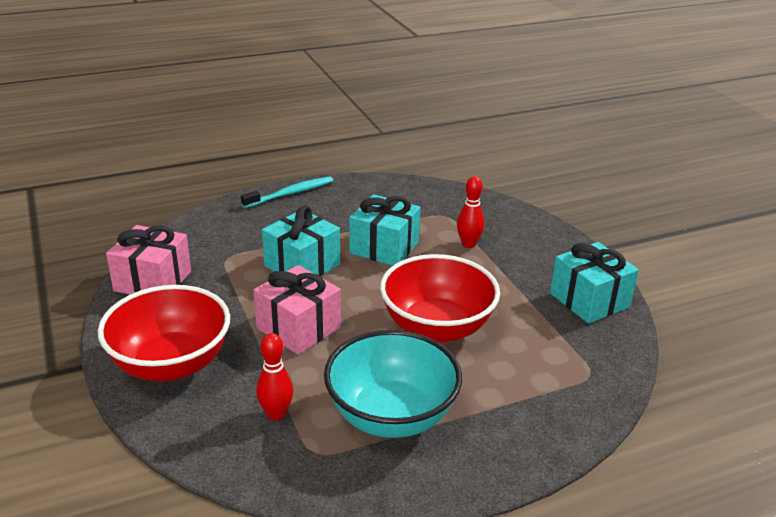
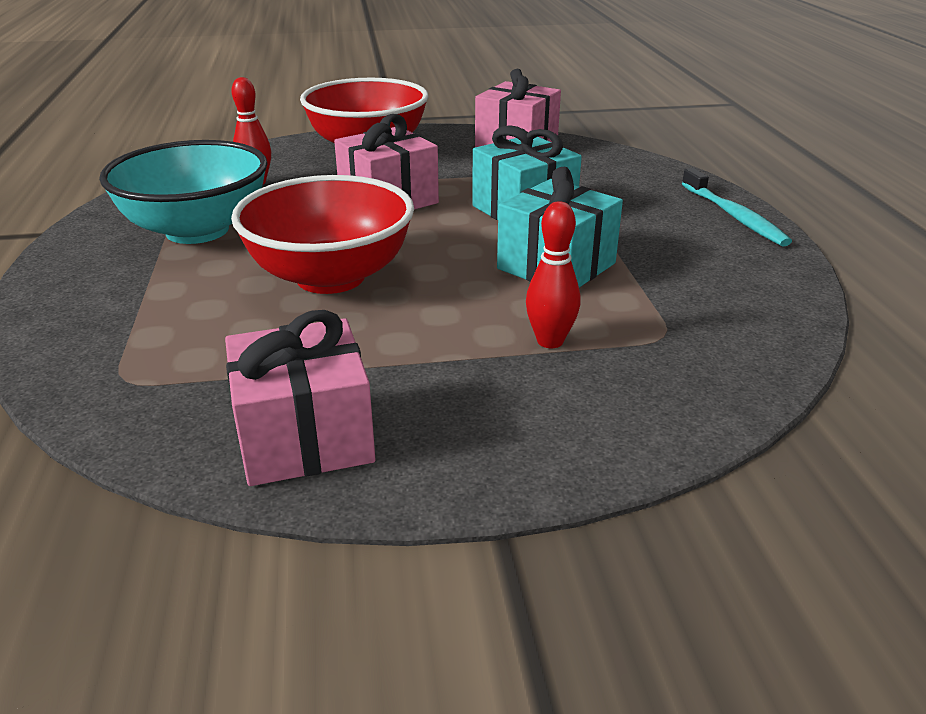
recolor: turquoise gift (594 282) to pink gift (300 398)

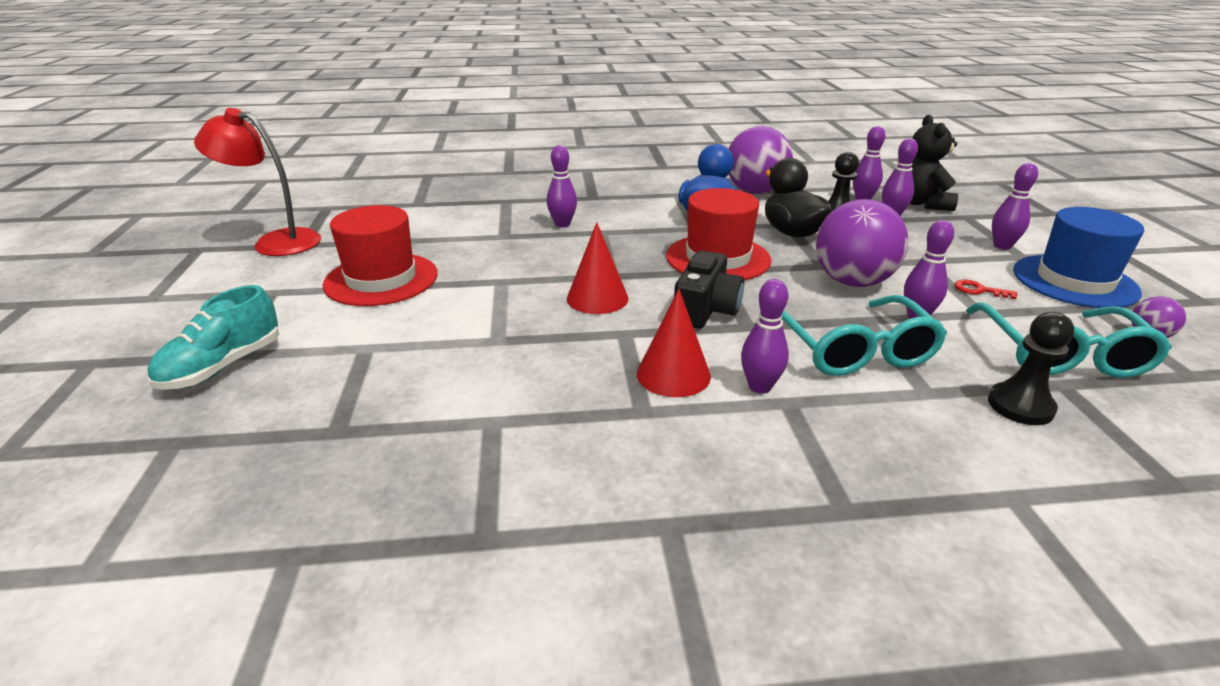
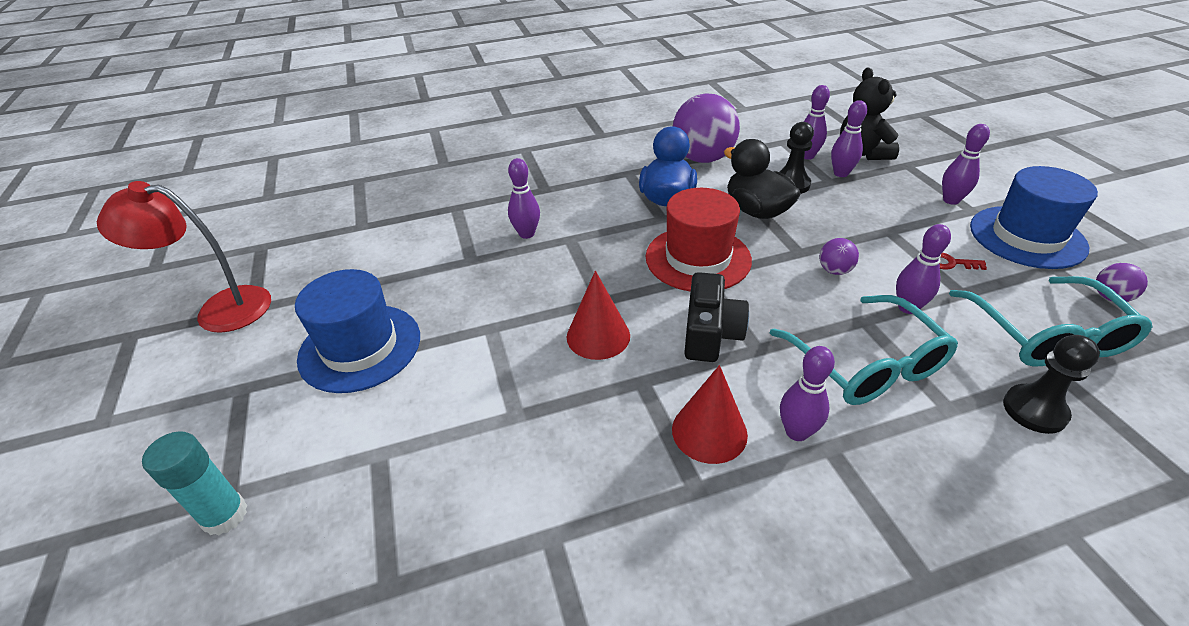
replace: turquoise shoe (213 337) to turquoise glue stick (194 483)
recolor: red hat (379 255) to blue hat (357 331)
resize: purple ball (862 243) = (839 256) x0.44

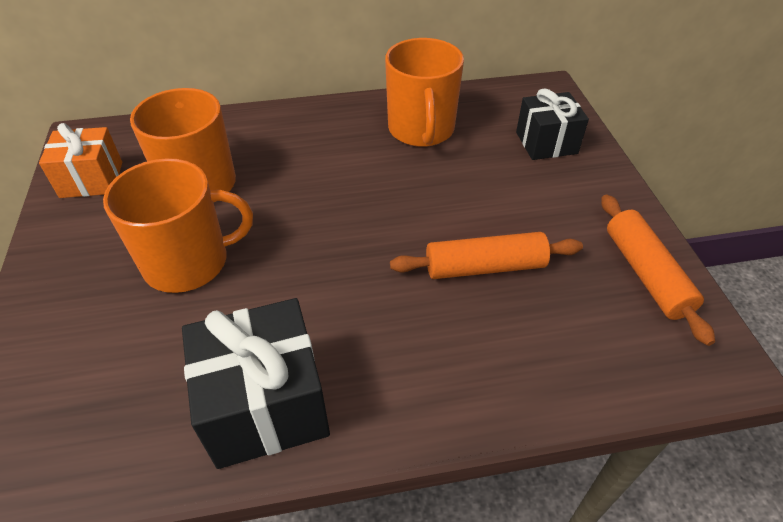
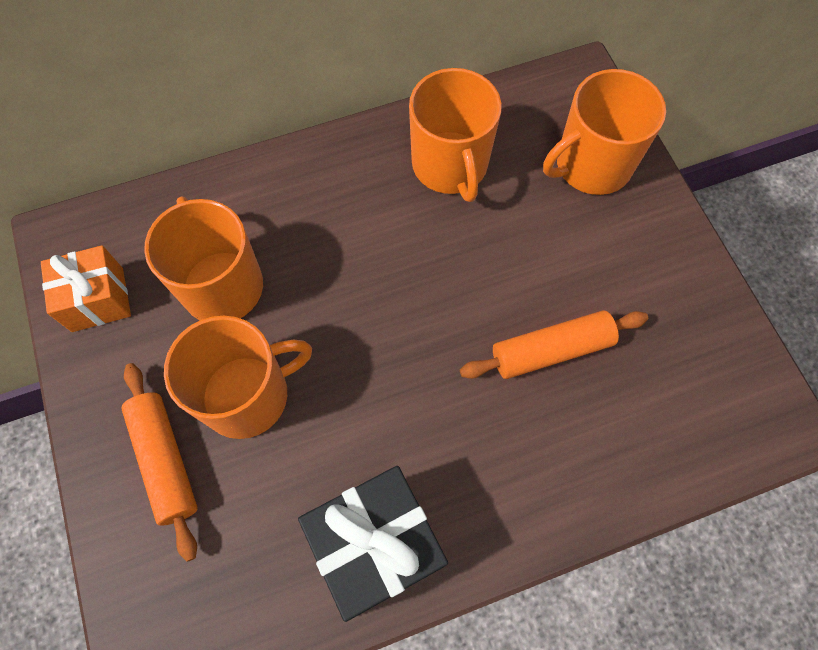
move: orange rolling pin (658 270) to (160 462)
replace: black gift (552 124) to orange mug (604 132)

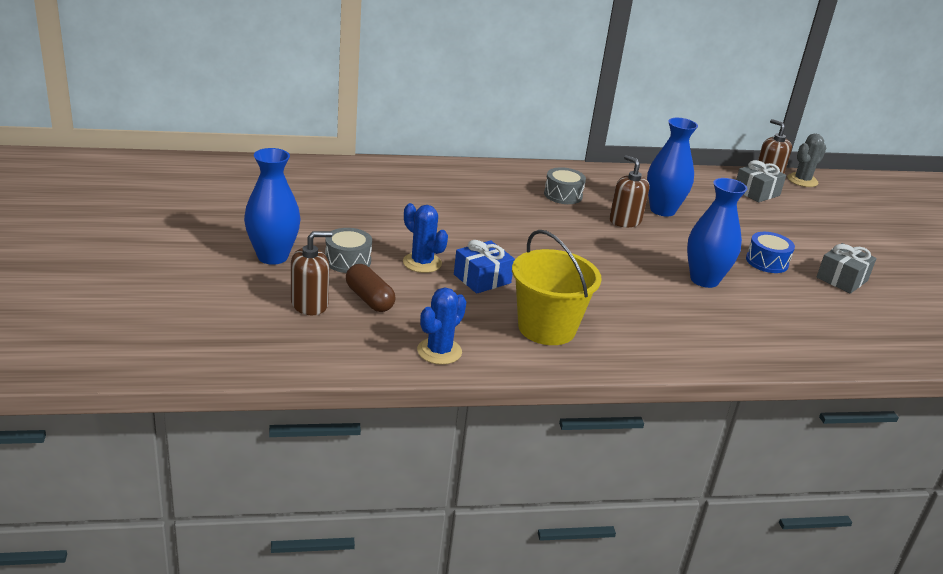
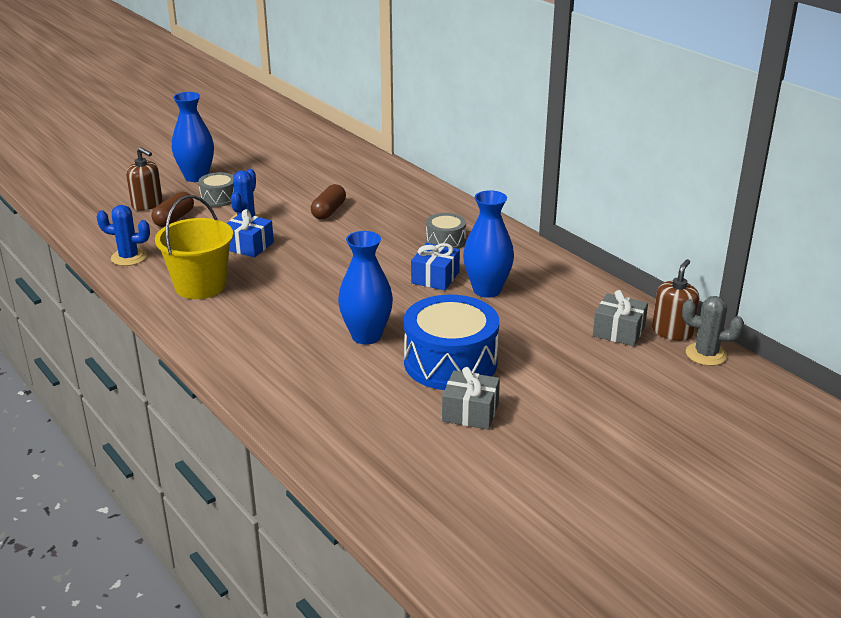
insert: brown capsule (328 201)
replace: brown soap dispenser (629 191) to blue gift (435 266)
resize: blue drum (770 252) = (451 342) x1.96

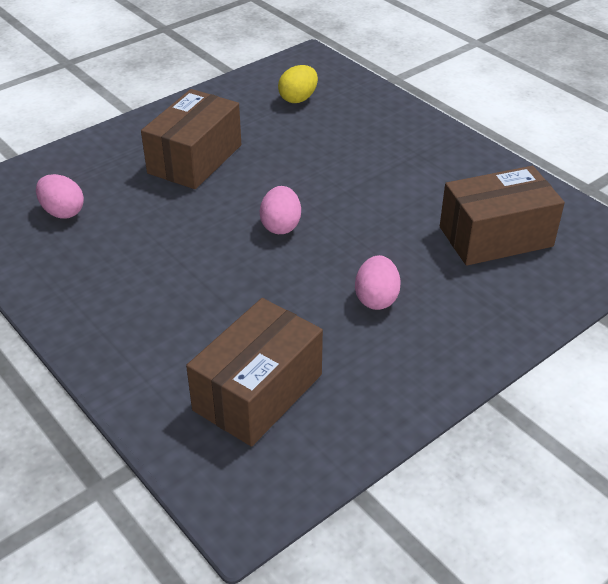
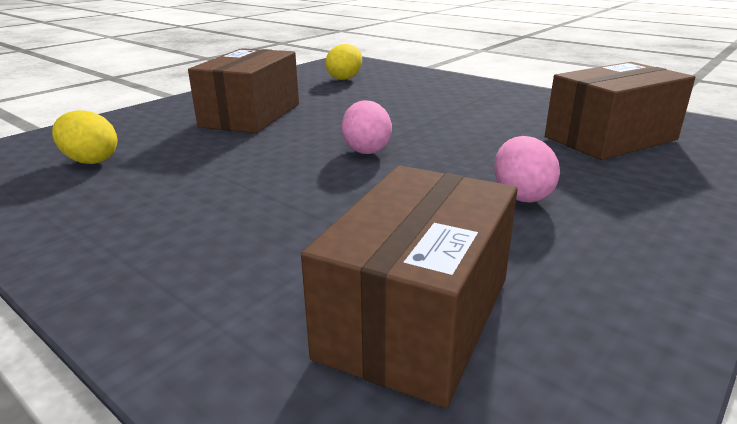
recolor: pink egg (60 196) to yellow egg (85 137)

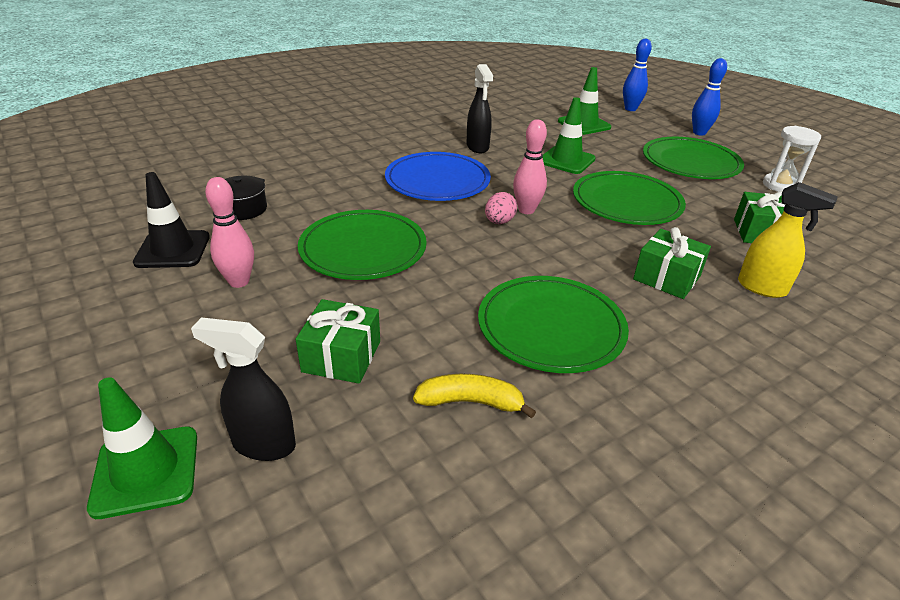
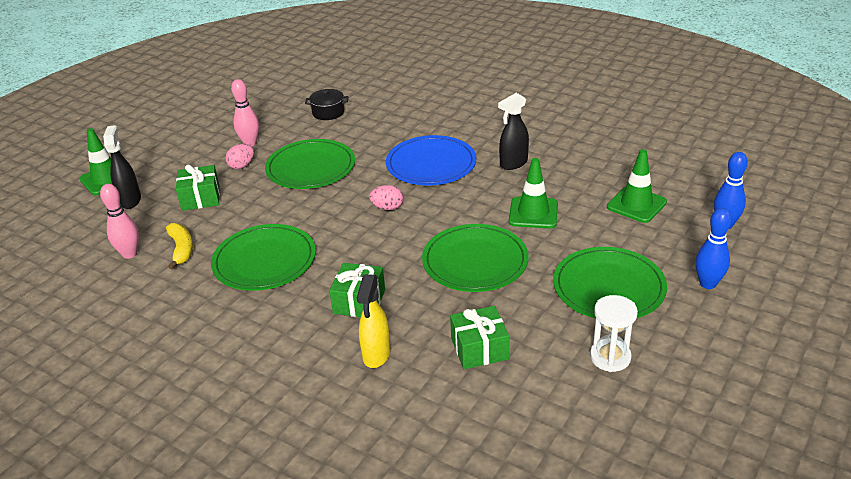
delete: black traffic cone (171 220)
insert: pink egg (239 156)
move: pink bowling pin (530 166) to (119 221)

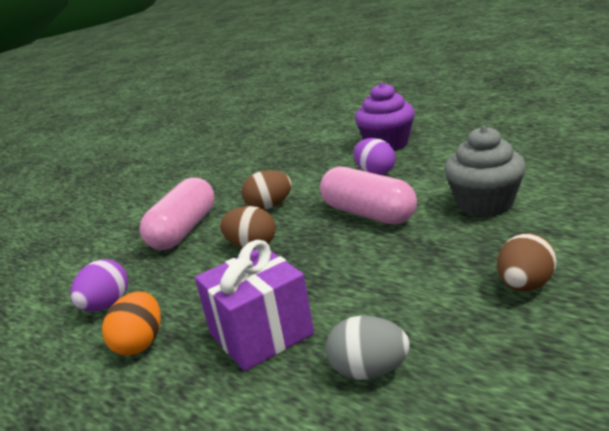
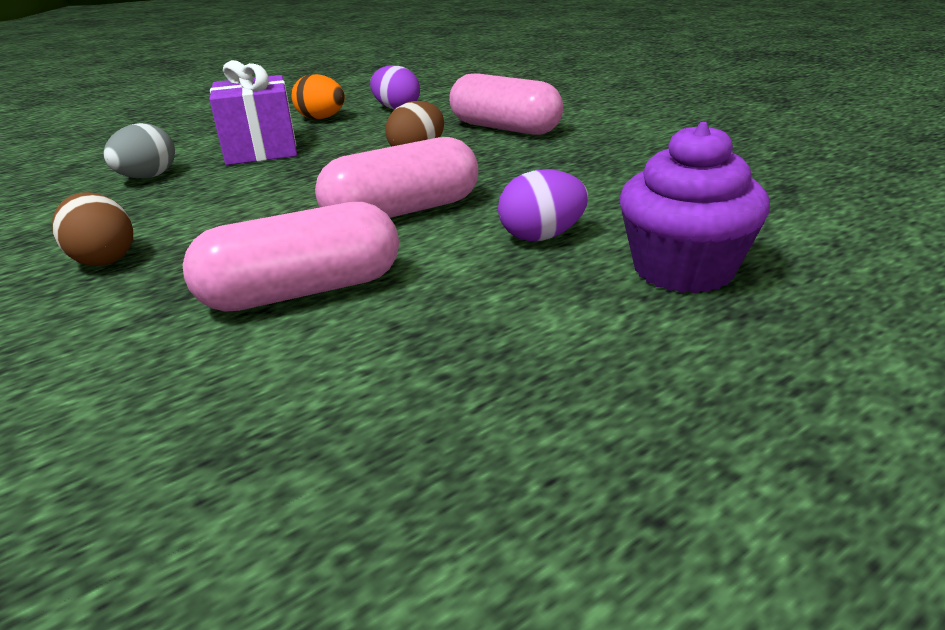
delete: brown egg (267 190)
replace: grey cupcake (485 171) to pink capsule (291 257)

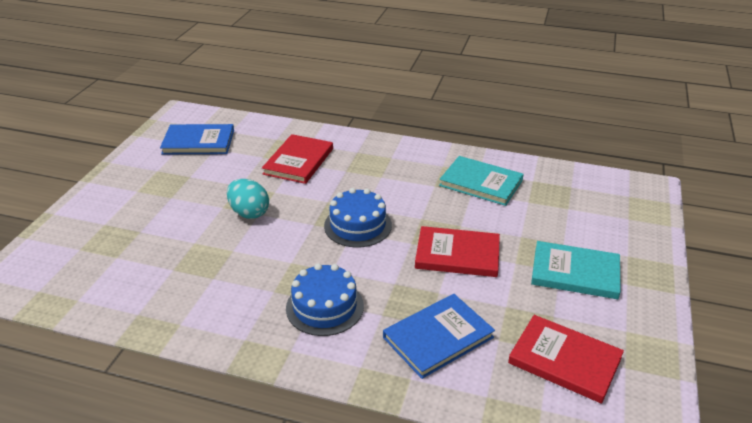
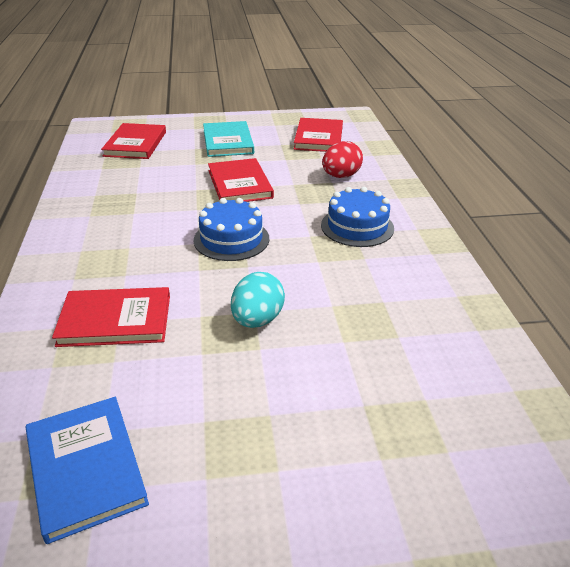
delete: turquoise book (481 181)
insert: red book (133 141)
replace: blue book (439 336) to red egg (342 159)

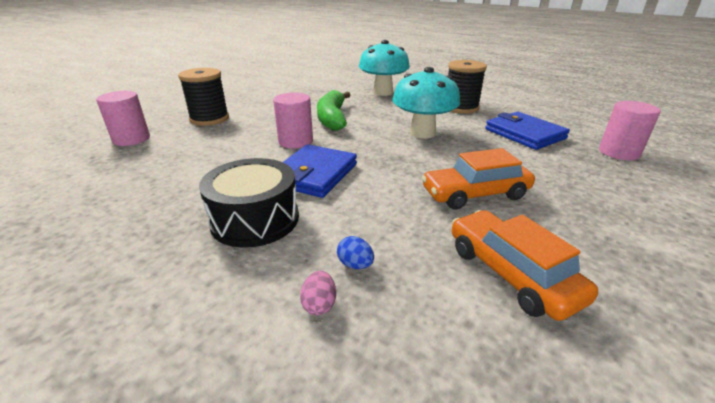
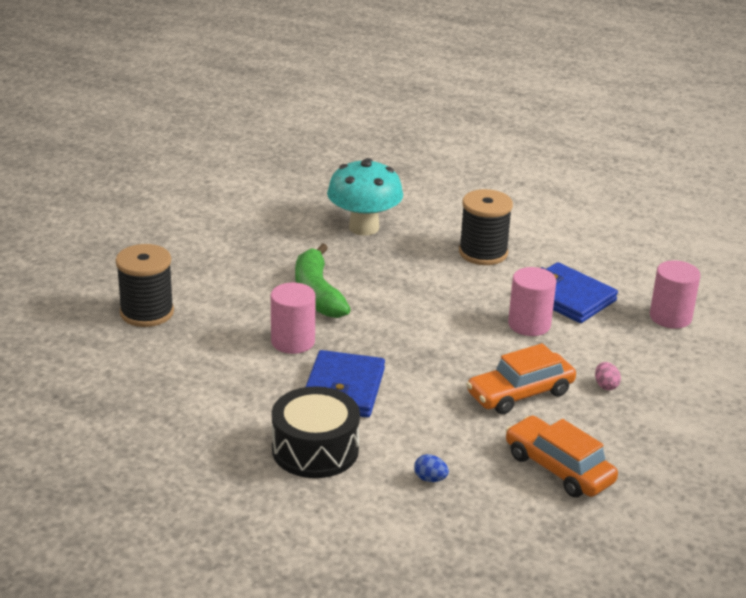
delete: turquoise mushroom (426 103)
move: pink cylinder (123 118) to (532 301); pink egg (318 293) to (608 376)

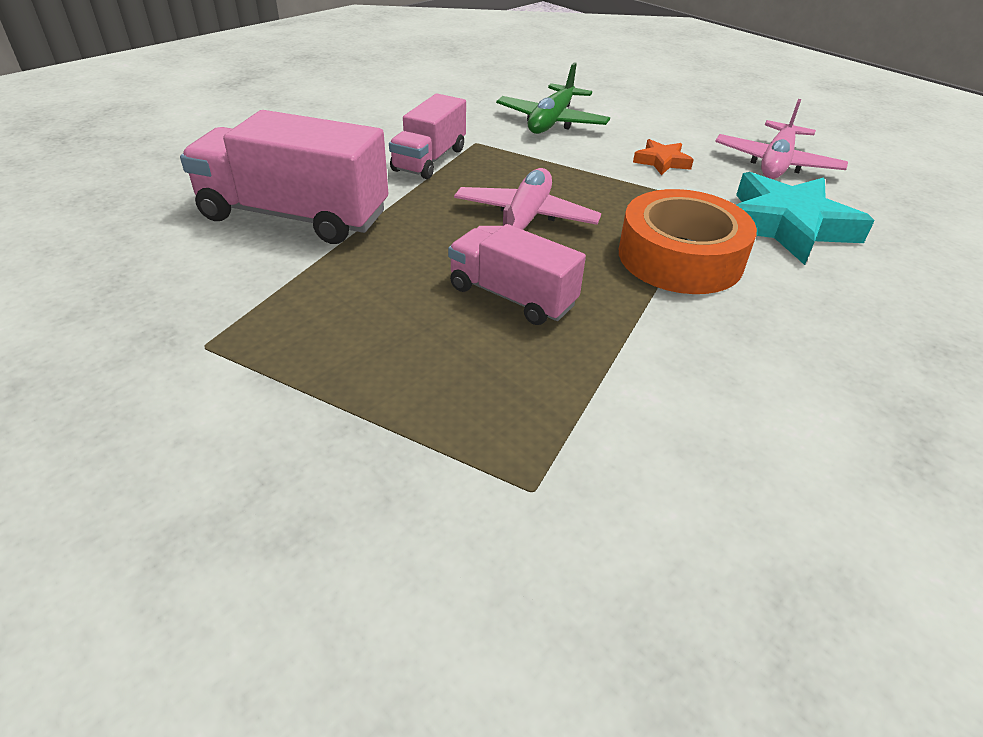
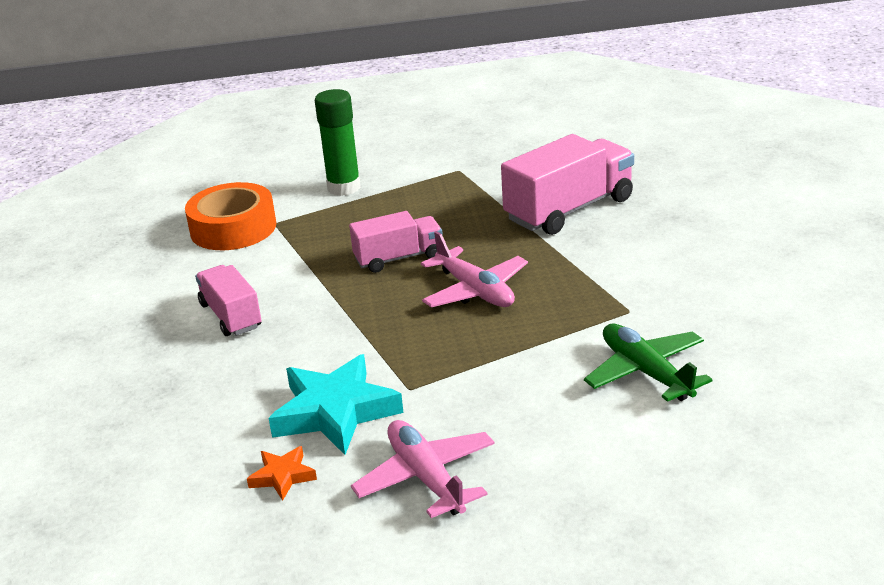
insert: green glue stick (338 142)
move: orange tape (688 241) to (230 216); pink truck (427 136) to (228 300); orange star (663 157) to (282 473)

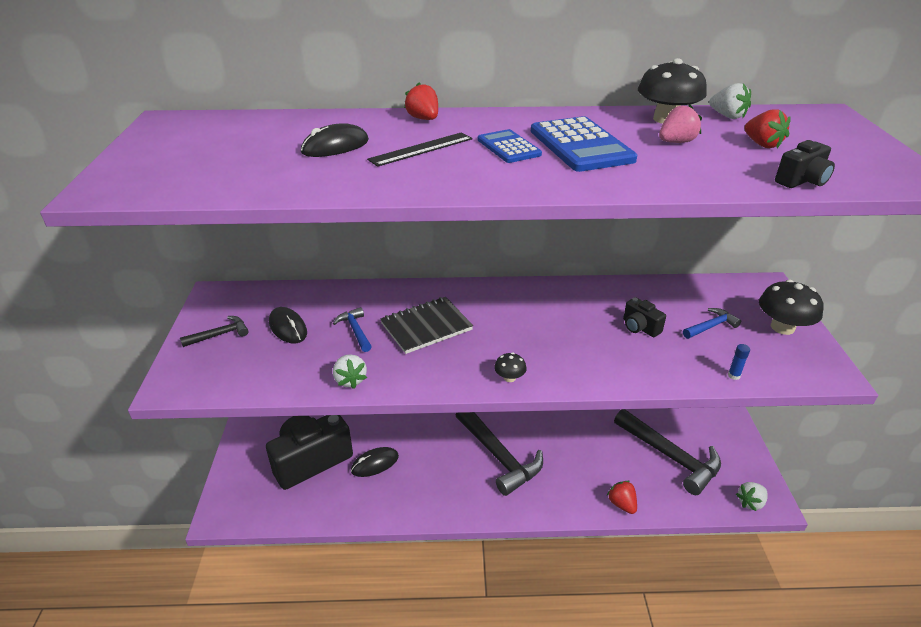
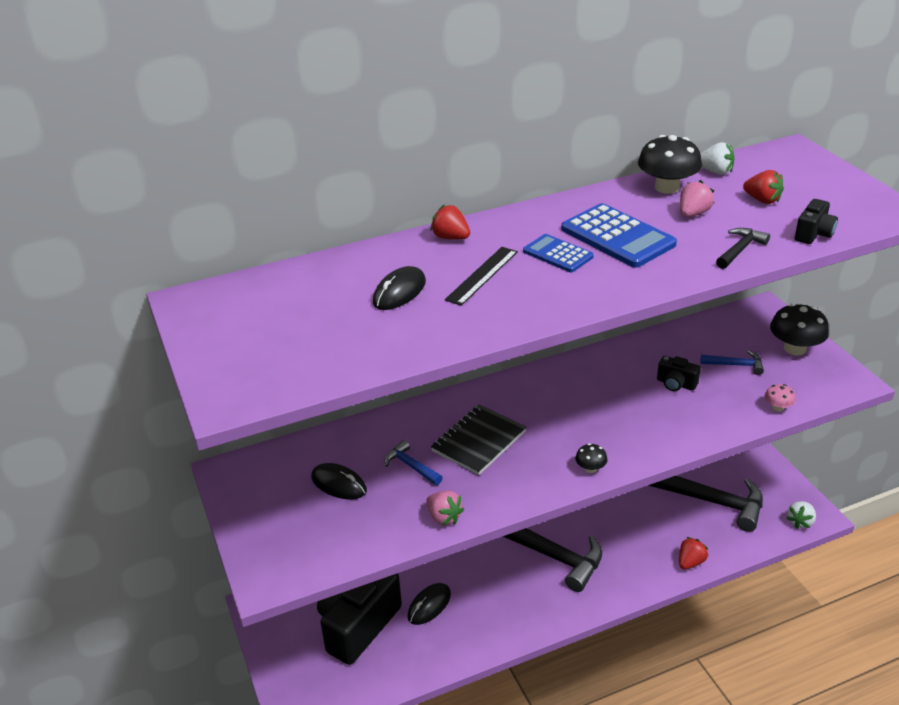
move: black hammer (214 331) to (743 248)
replace: blue glue stick (739 362) to pink mushroom (780 398)
recolor: white strawberry (350 371) to pink strawberry (445 508)
rotate: red strawberry (622 497) = (693 553) 90 degrees clockwise; blue hammer (712 323) = (732 362) 60 degrees clockwise

